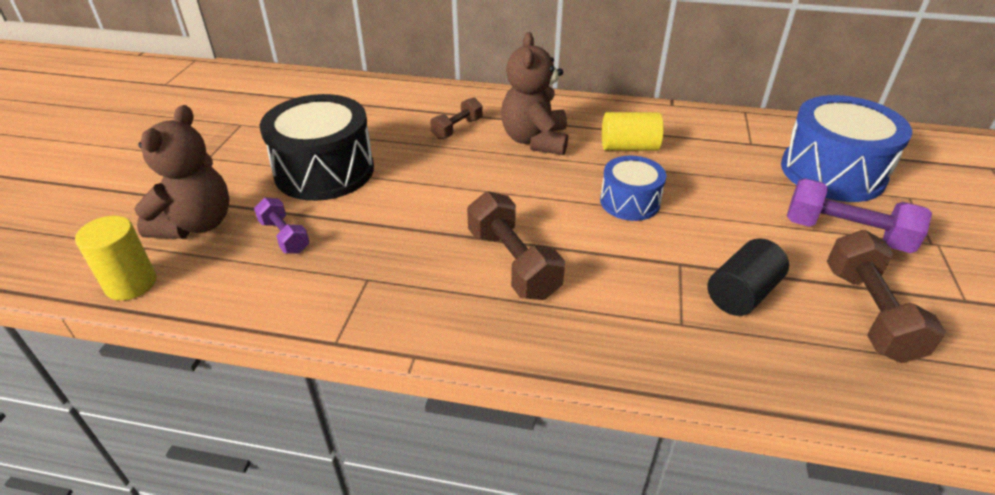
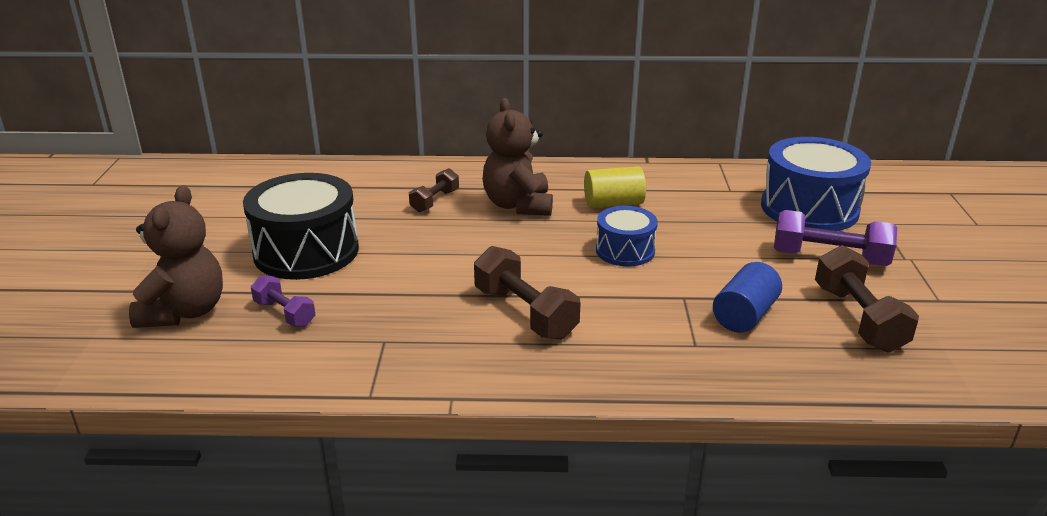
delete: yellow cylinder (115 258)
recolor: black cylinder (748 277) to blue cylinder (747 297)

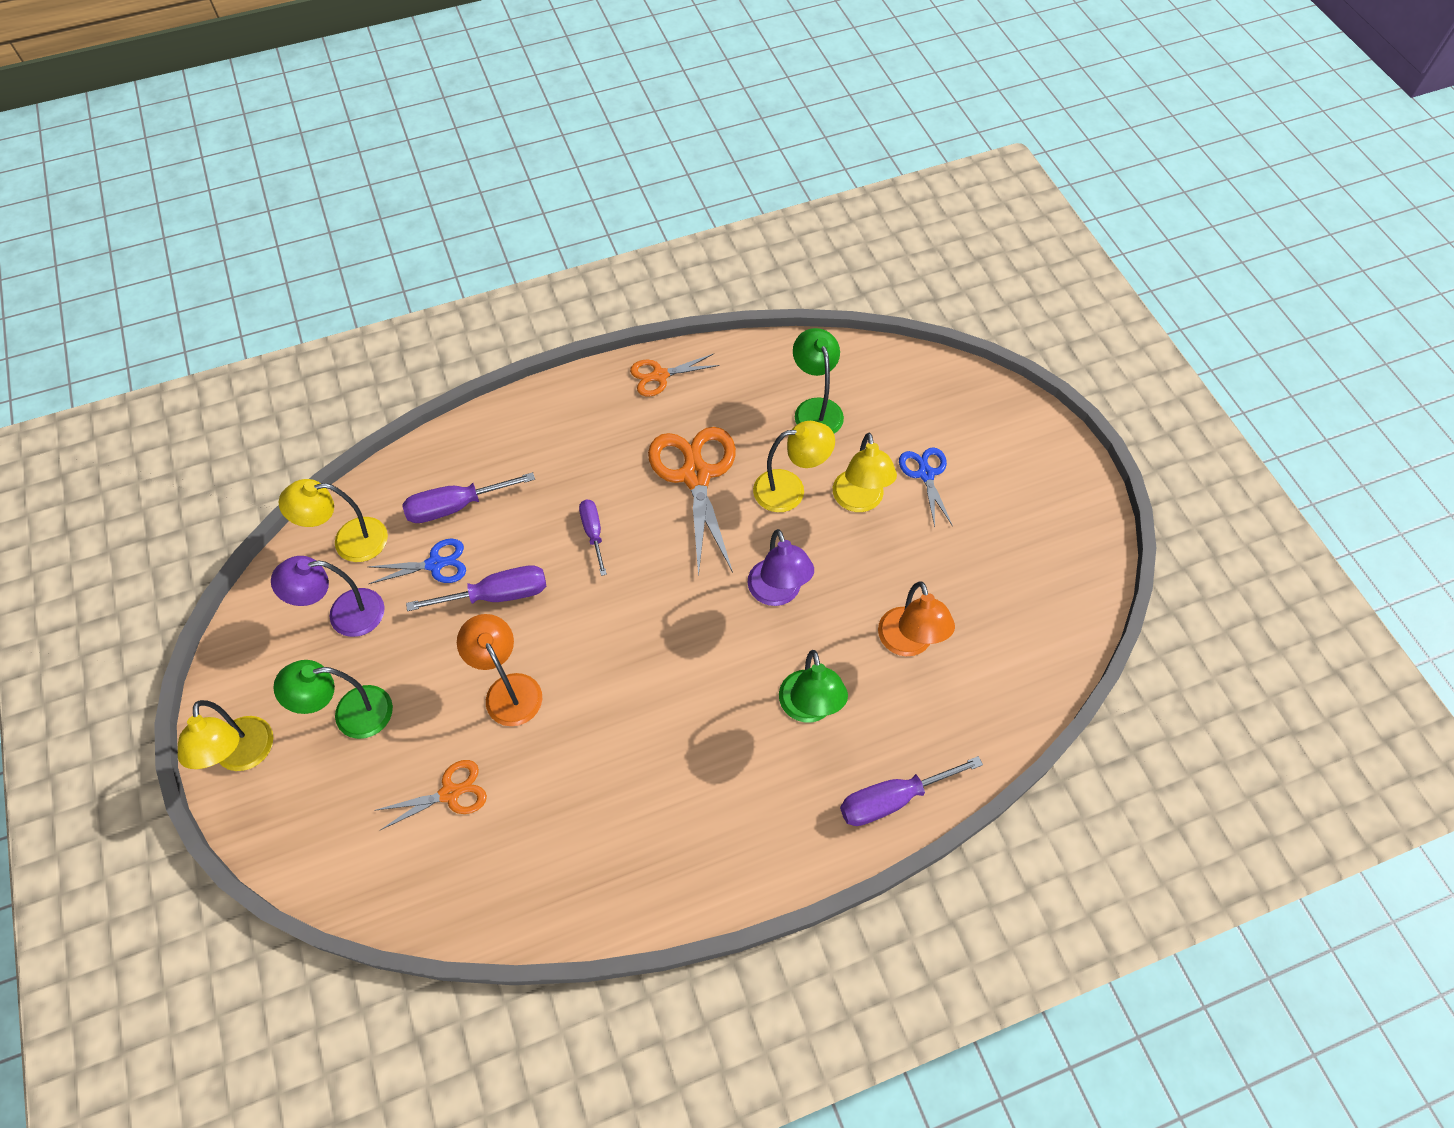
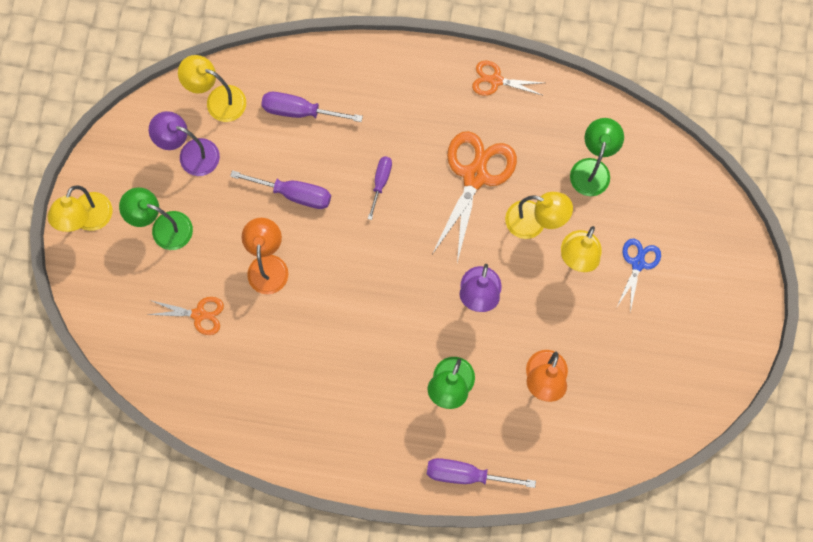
delete: blue scissors (417 561)

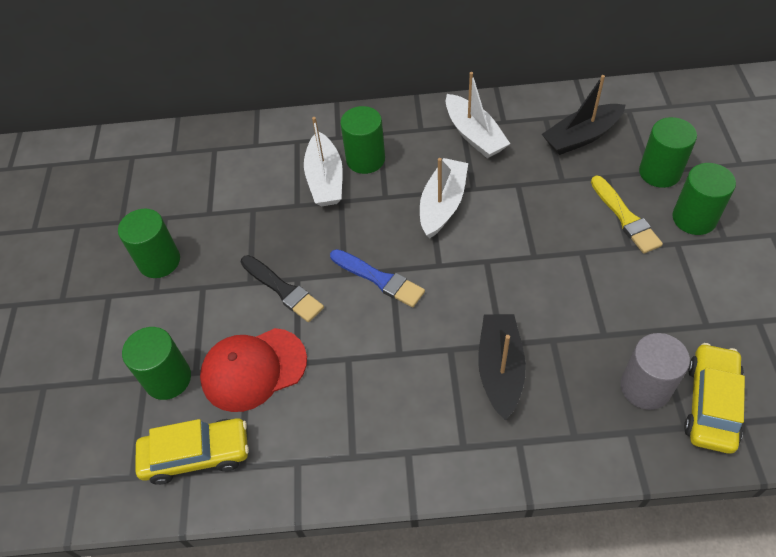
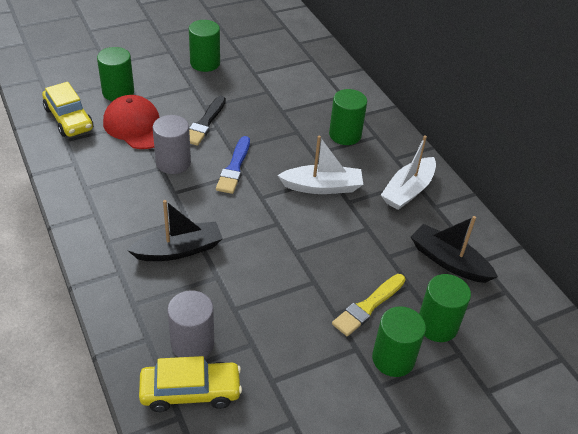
delete: white boat (323 161)
insert: grey cylinder (172 144)

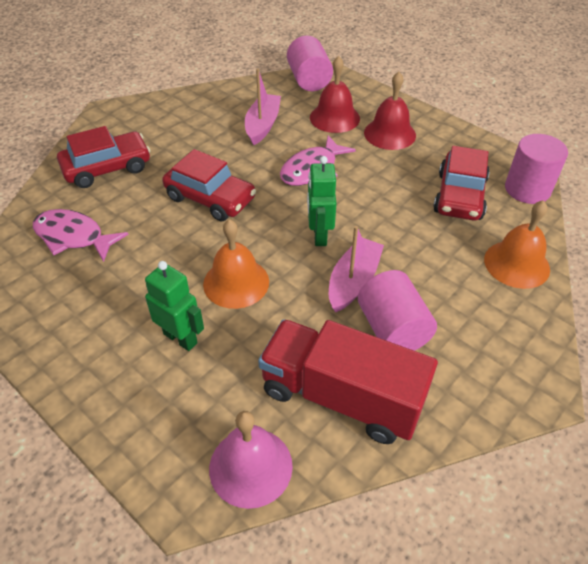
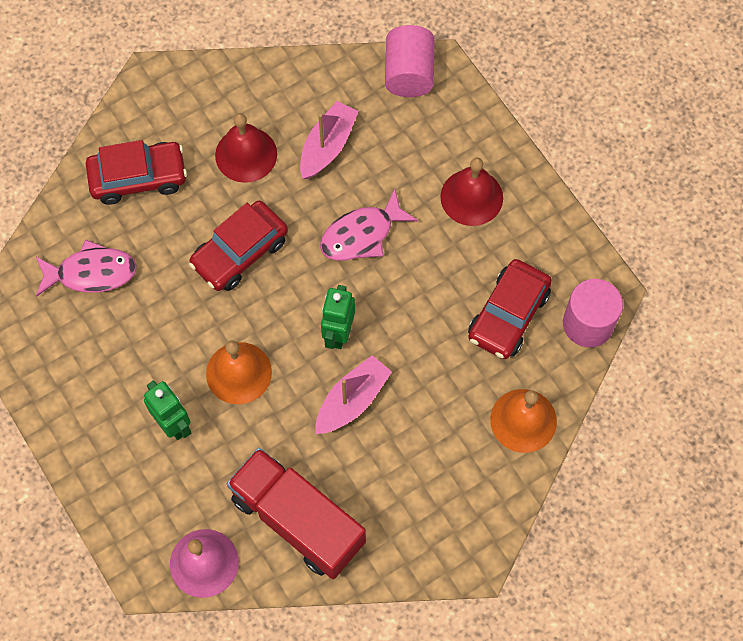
delete: pink cylinder (397 310)
move: red bell (335 94) to (246 148)
rotate: pink fish (81 235) = (86 268) 135 degrees clockwise; red car (209 185) = (238 246) 90 degrees clockwise

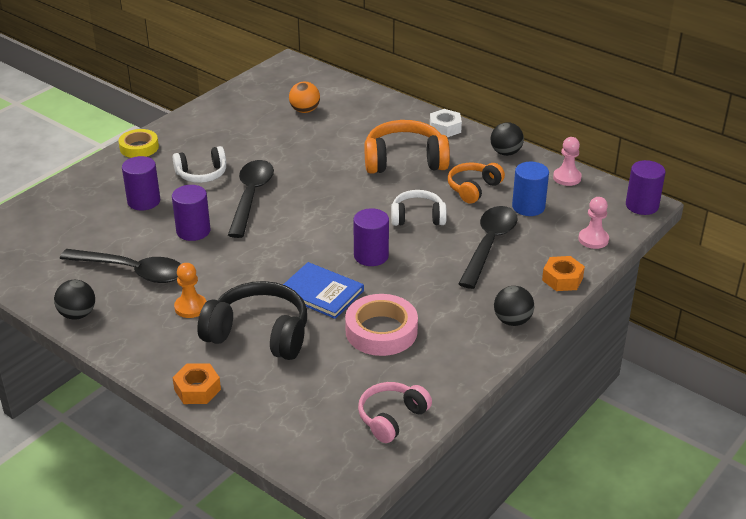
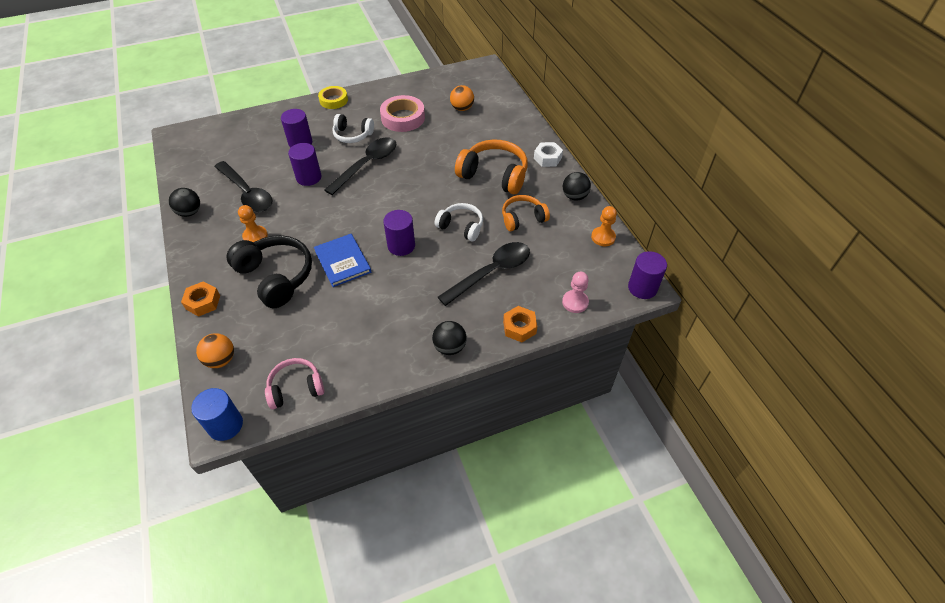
insert: orange ball (215 350)
move: blue cylinder (530 189) to (217 414); pink tape (381 325) to (402 113)
recolor: pink pawn (567 161) to orange pawn (604 226)

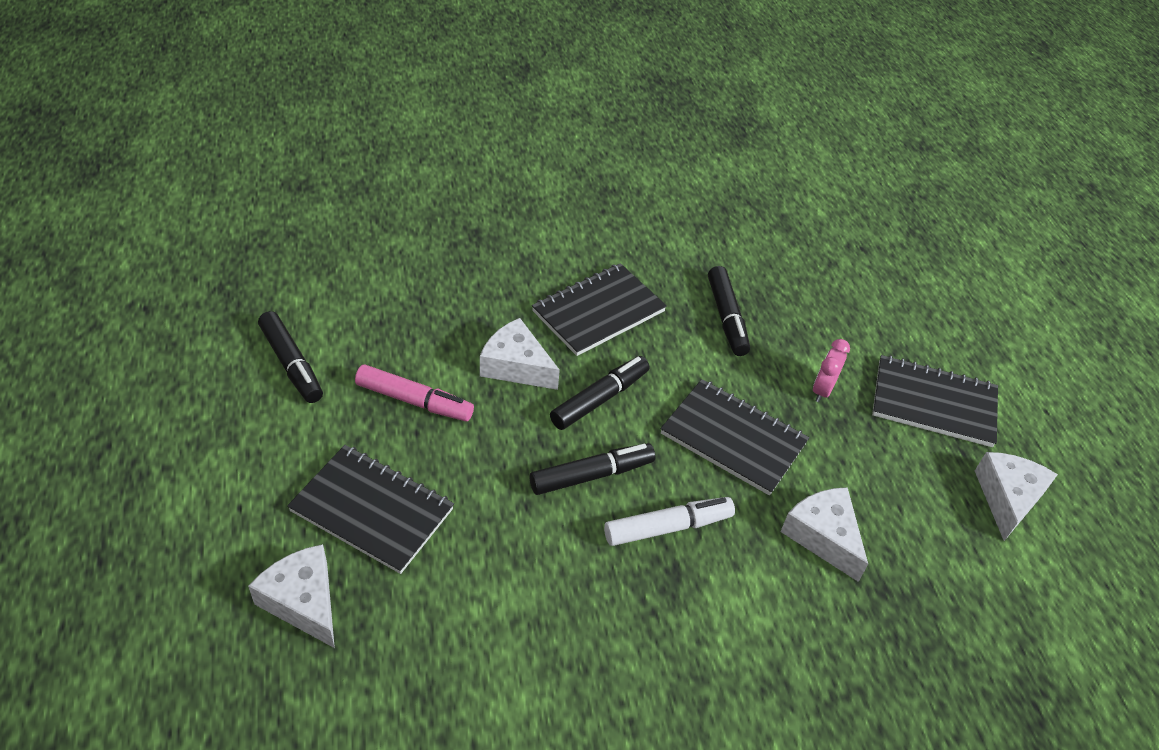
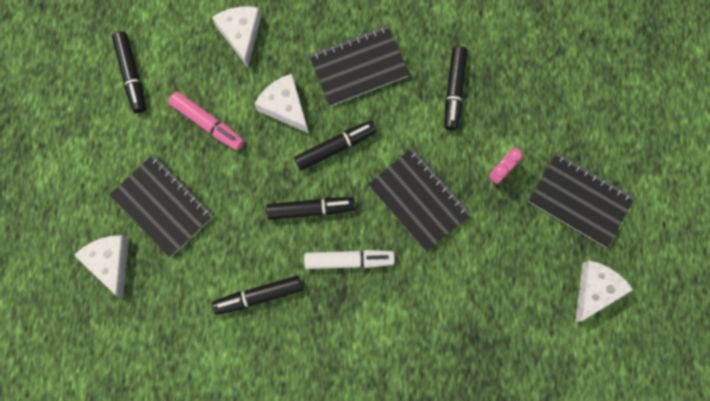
insert: black marker (257 295)
move: white cheese (824 534) to (236 37)

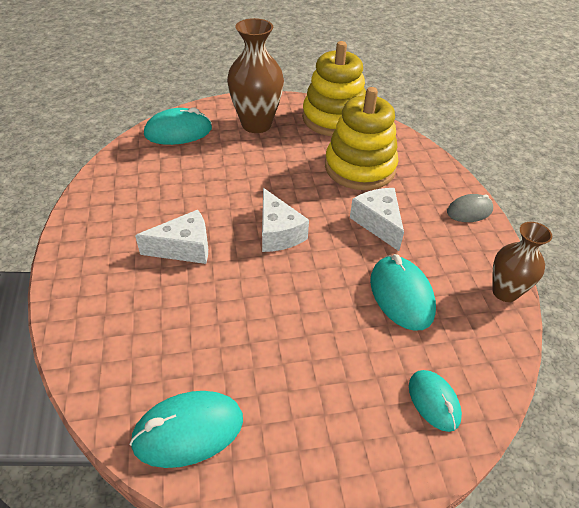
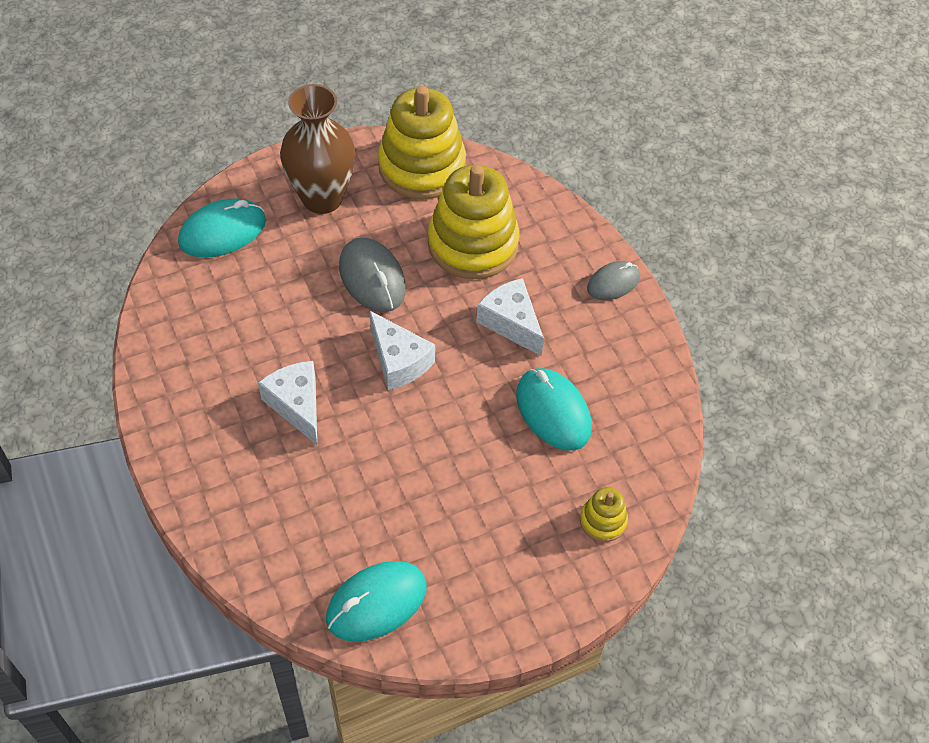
delete: brown vase (522 262)
insert: grey mouse (372 274)
replace: turquoise mouse (435 401) to yellow stacking toy (604 514)
rotate: white cheese (171 237) = (287 403) 90 degrees counterclockwise

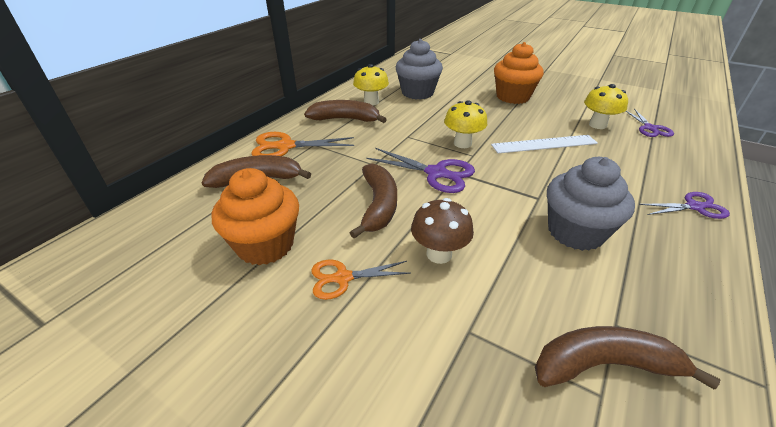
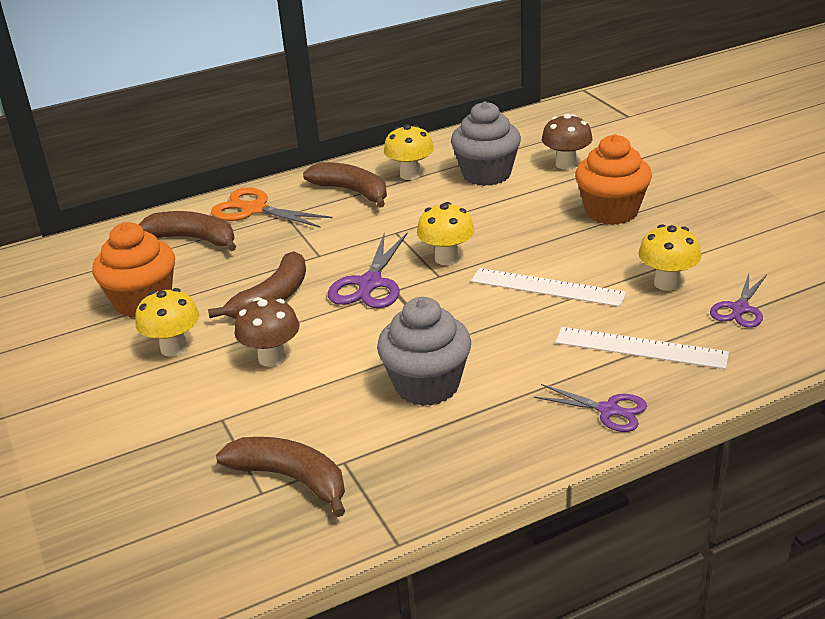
insert: brown mushroom (567 142); white ruler (642 348)
replace: orange scissors (361 280) to yellow mushroom (167 322)
rotate: purple scissors (420 170) = (367 270) 45 degrees clockwise

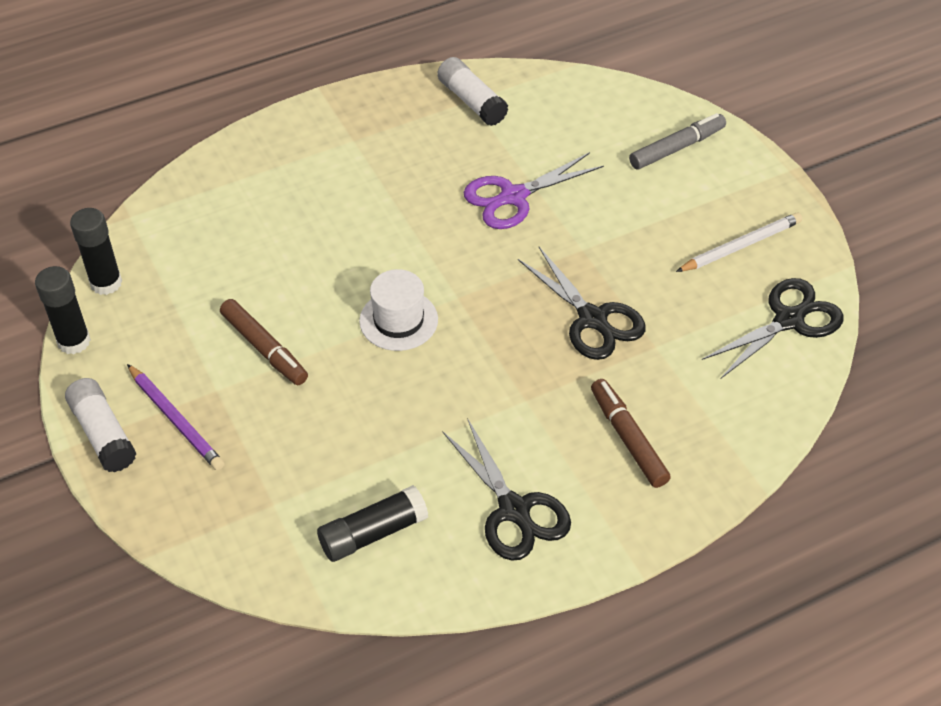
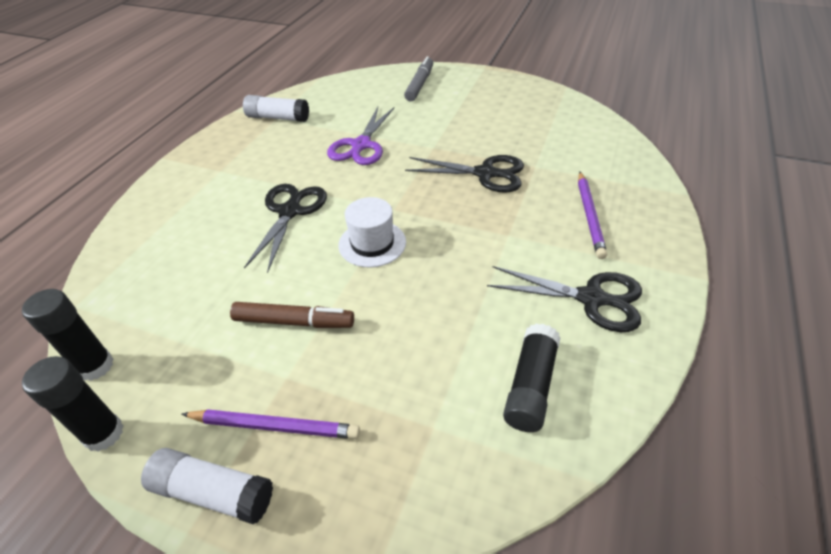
delete: white pencil (739 242)
move: black scissors (773 328) to (285 228)
replace: brown marker (631 433) to purple pencil (592 215)

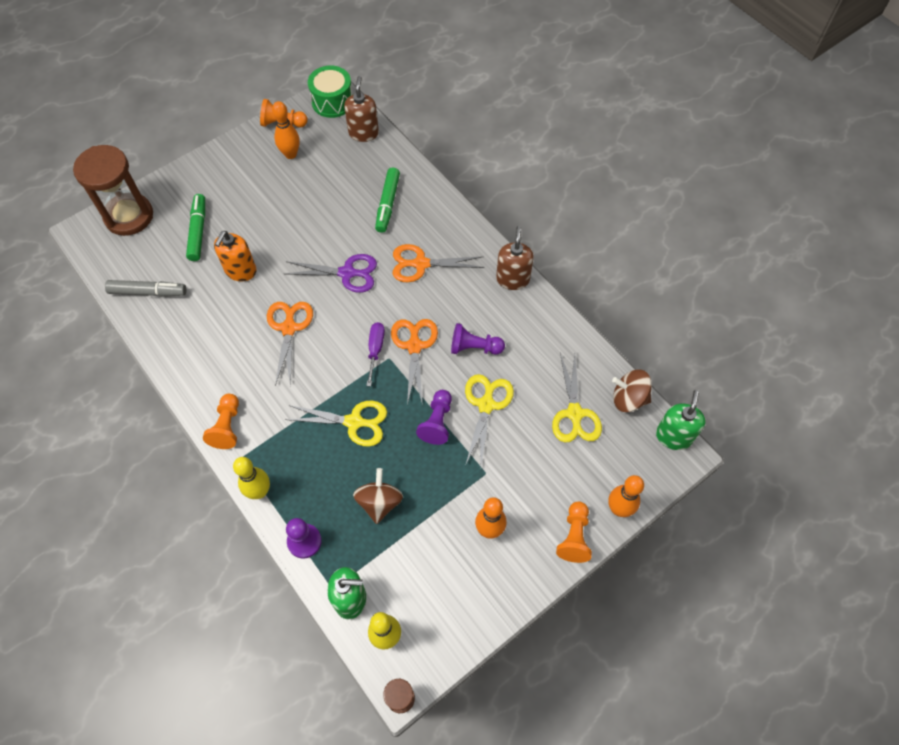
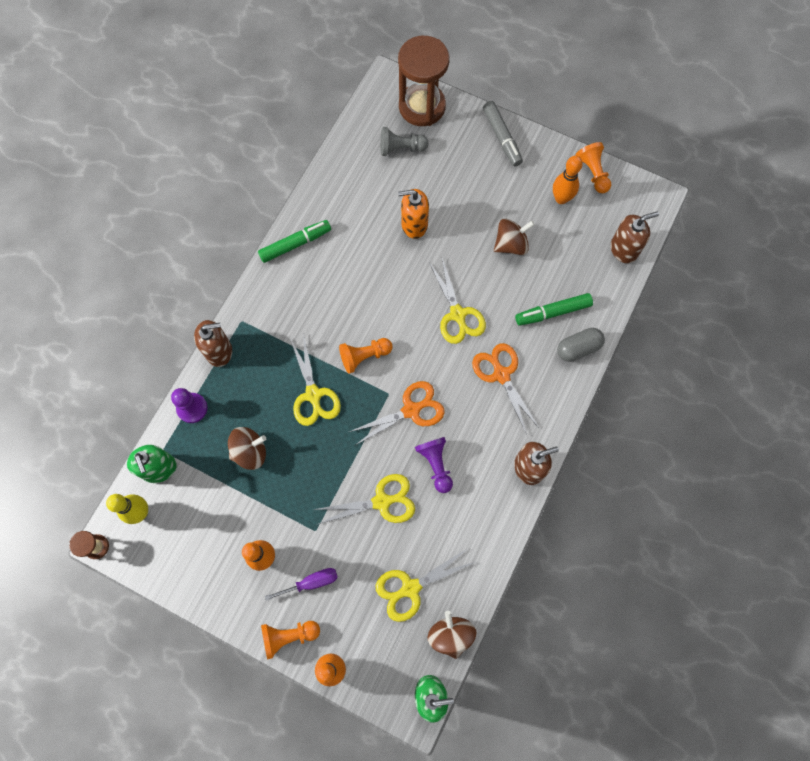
delete: orange scissors (290 344); green drum (330 92); purple pawn (434 417)
insert: grey pawn (404 141); brown spinning top (514 237); grey capsule (581 345)
move: green marker (195 227) to (294 241); purple screwdriver (375 354) to (301 584); orange pawn (221 421) to (366 356); grey marker (145 288) to (503 133)
replace: yellow bowling pin (251 478) to brown soap dispenser (213 343)
recolor: purple scissors (331 273) to yellow scissors (457 301)

